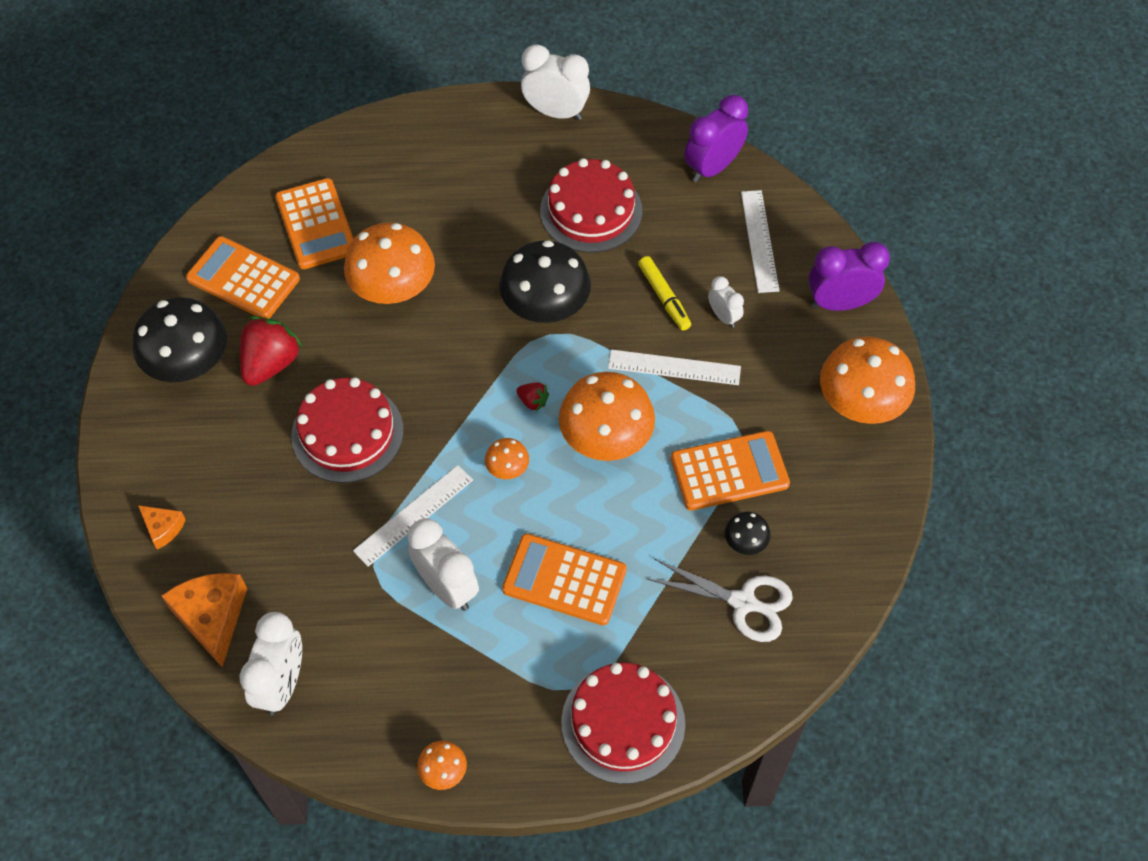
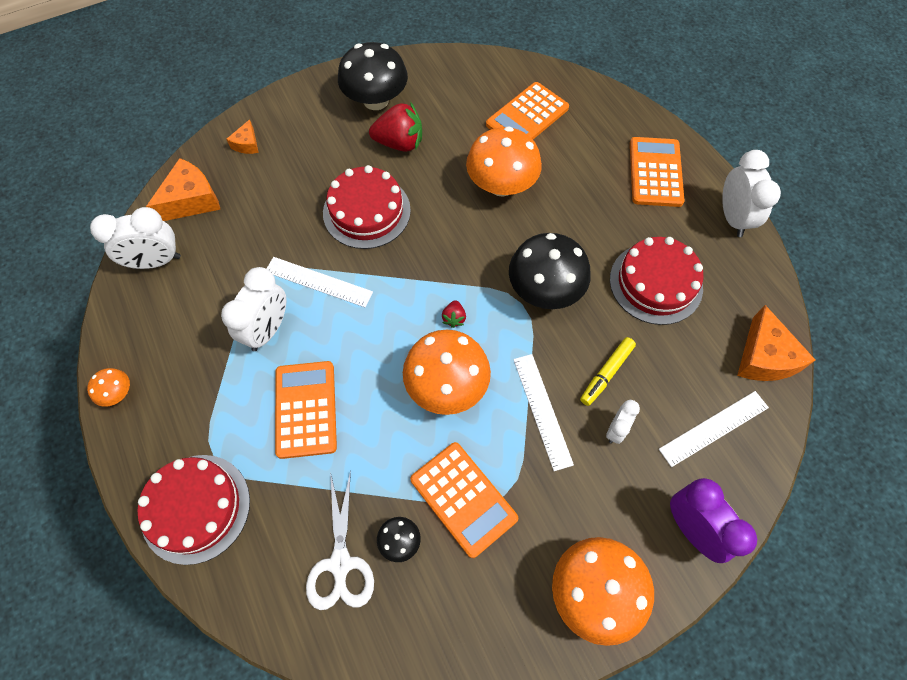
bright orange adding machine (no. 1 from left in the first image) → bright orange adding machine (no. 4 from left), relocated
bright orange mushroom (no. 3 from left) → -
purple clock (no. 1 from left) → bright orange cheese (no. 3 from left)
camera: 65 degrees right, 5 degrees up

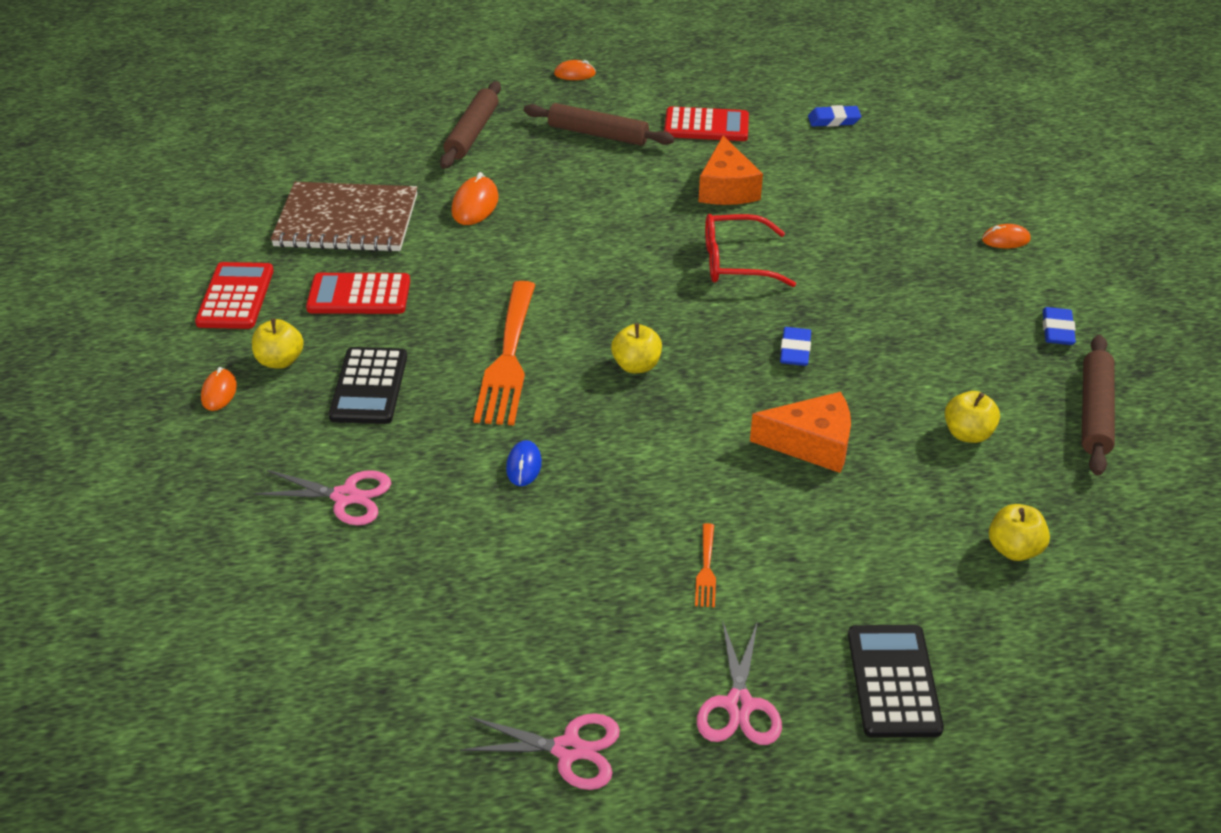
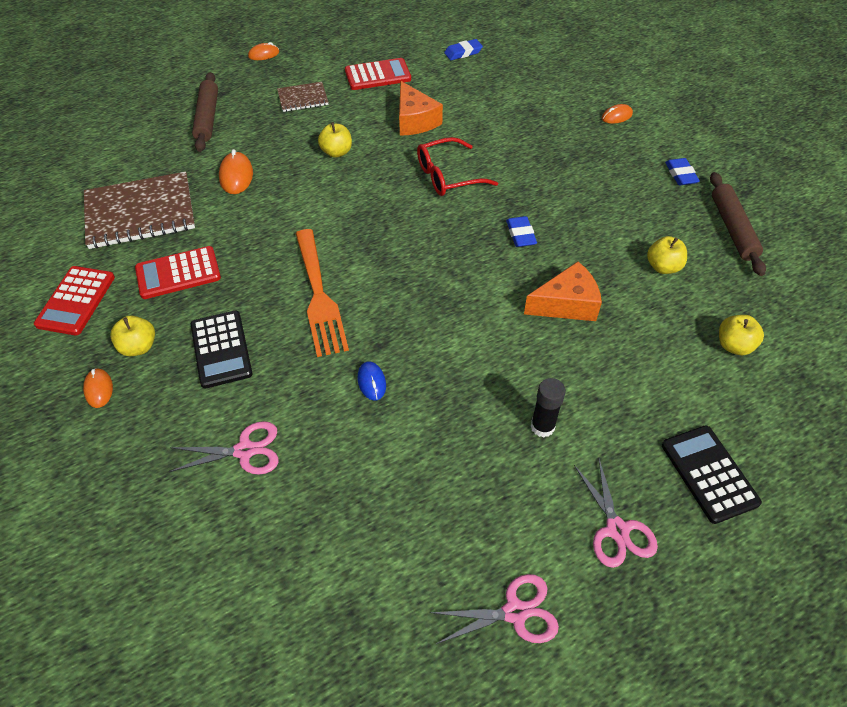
red adding machine (no. 1 from left), 150 degrees counterclockwise
dark brown pastry roller (no. 2 from left) → dark brown notebook (no. 2 from left)
golden apple (no. 2 from left), relocated
bright orange table fork (no. 2 from left) → black stick of glue
camera: 20 degrees left, 10 degrees up

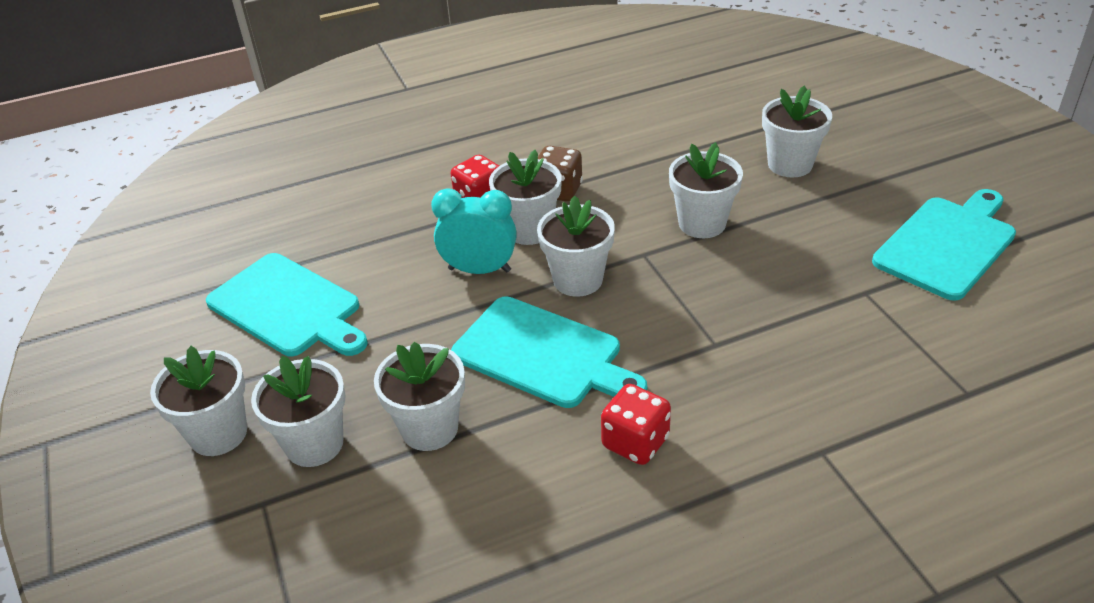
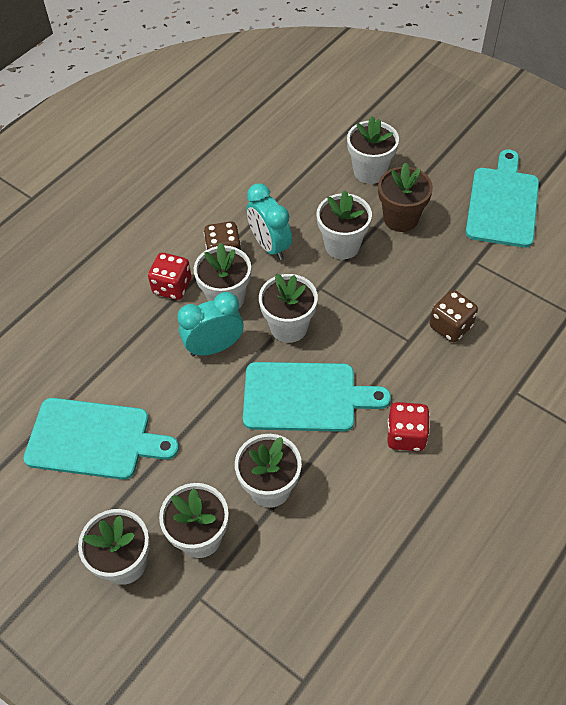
- → turquoise clock (no. 2 from left)
- → dark brown potted plant
- → dark brown die (no. 2 from left)
camera: 30 degrees left, 15 degrees up

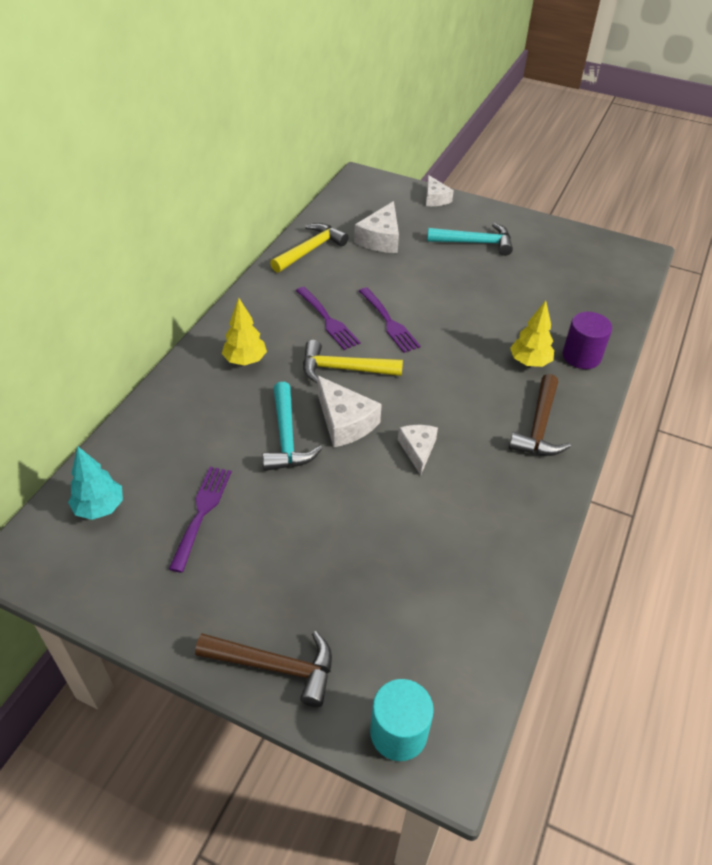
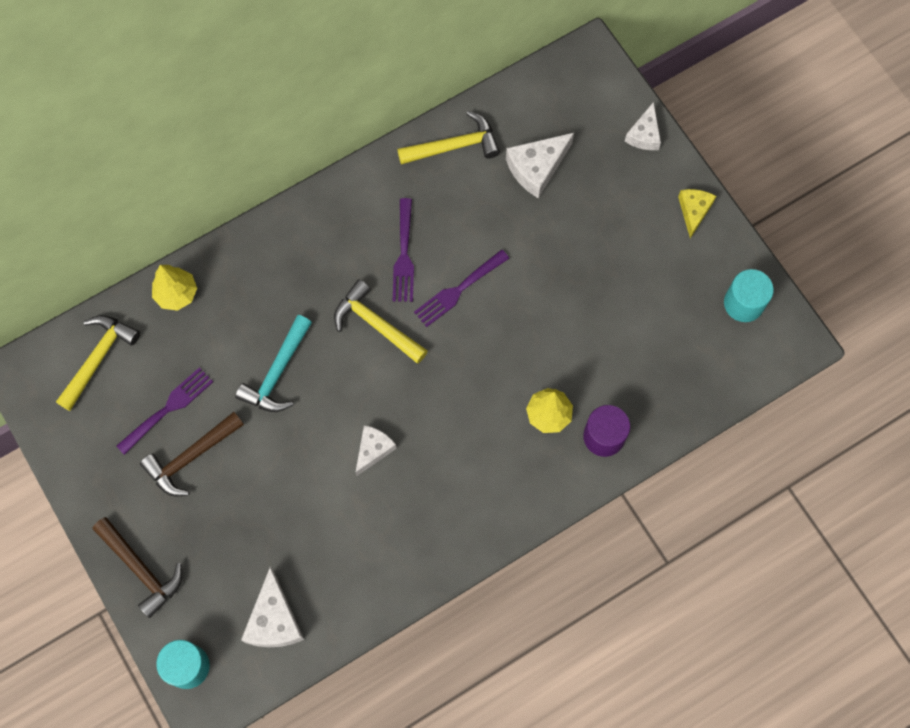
turquoise fir tree → golden hammer (no. 1 from left)
golden fir tree (no. 1 from left), relocated
white cheese (no. 1 from left), relocated
purple table fork (no. 3 from left), 45 degrees clockwise
turquoise hammer (no. 2 from left) → -
dark brown hammer (no. 2 from left), relocated
- → golden cheese
- → turquoise solid cylinder (no. 2 from left)
camera: 35 degrees right, 25 degrees up

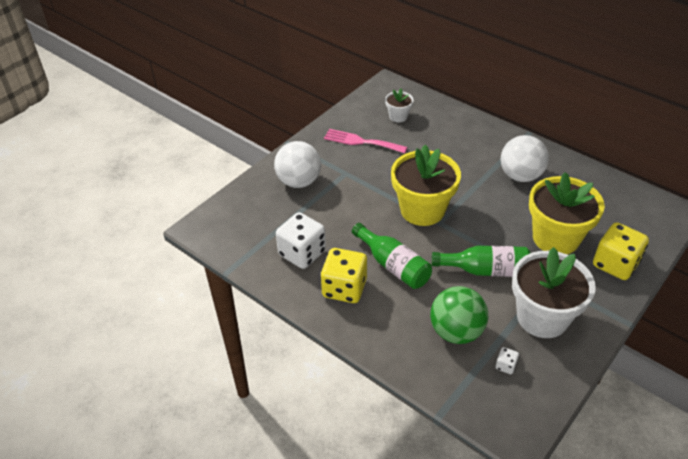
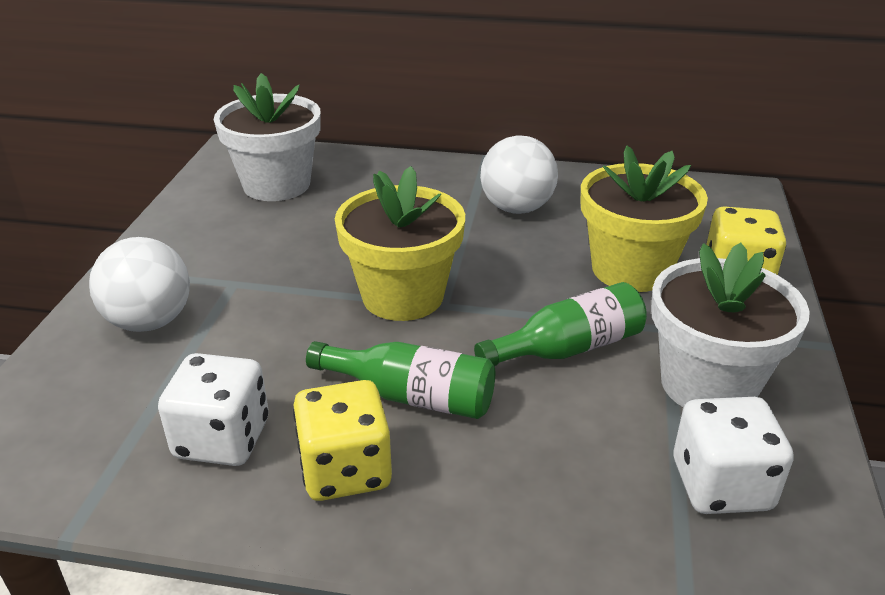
rosy table fork → -
white potted plant (no. 1 from left), x2.08
leaf-green ball → -
white die (no. 2 from left), x2.33
camera: 30 degrees left, 10 degrees down

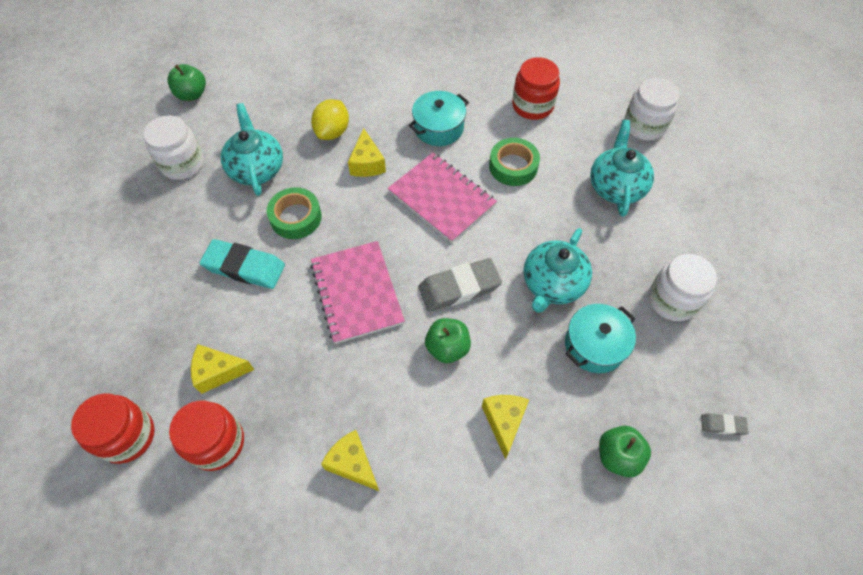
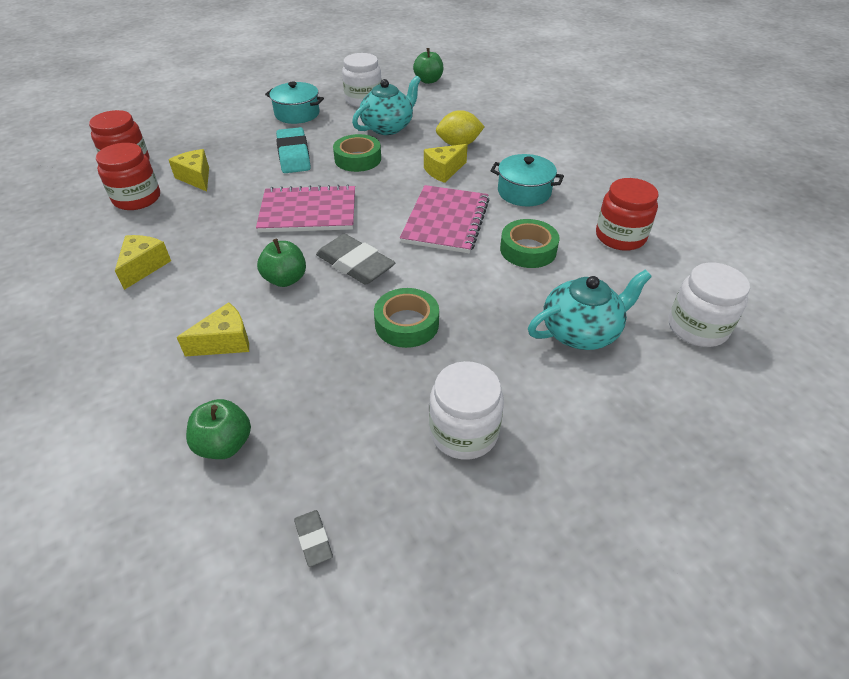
rosy notebook (no. 1 from left), 45 degrees clockwise
turquoise teapot (no. 2 from left) → leaf-green tape (no. 2 from left)
turquoise cooking pot (no. 2 from left in the first image) → turquoise cooking pot (no. 1 from left), relocated
camera: 60 degrees right, 15 degrees down

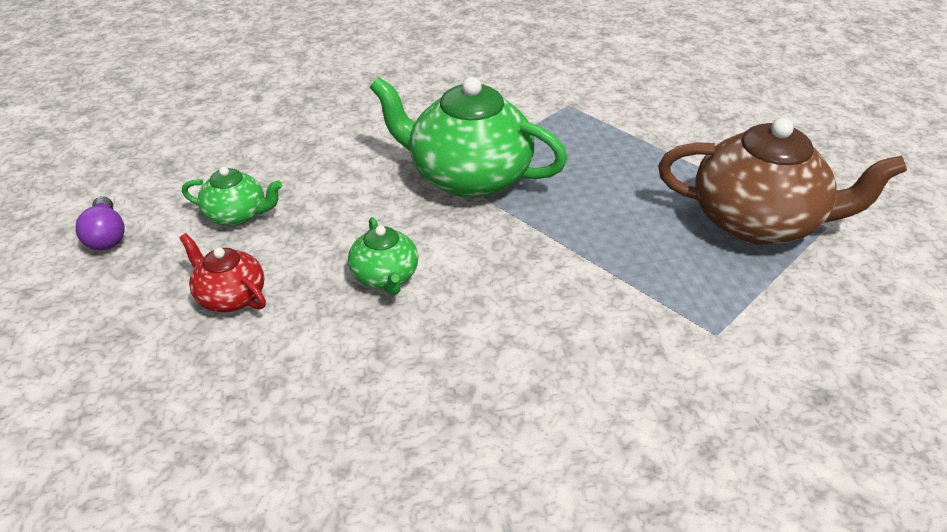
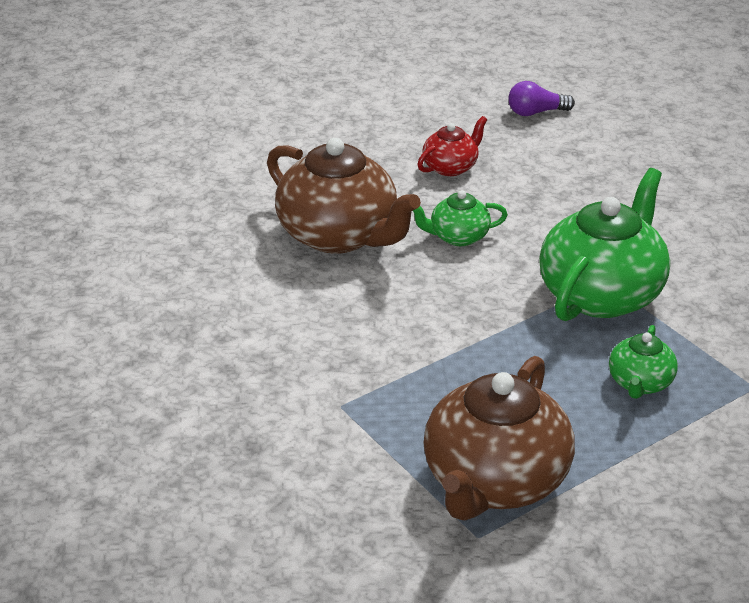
leaf-green teapot (no. 1 from left in the first image) → leaf-green teapot (no. 3 from left), relocated
- → dark brown teapot (no. 1 from left)
camera: 100 degrees right, 5 degrees down

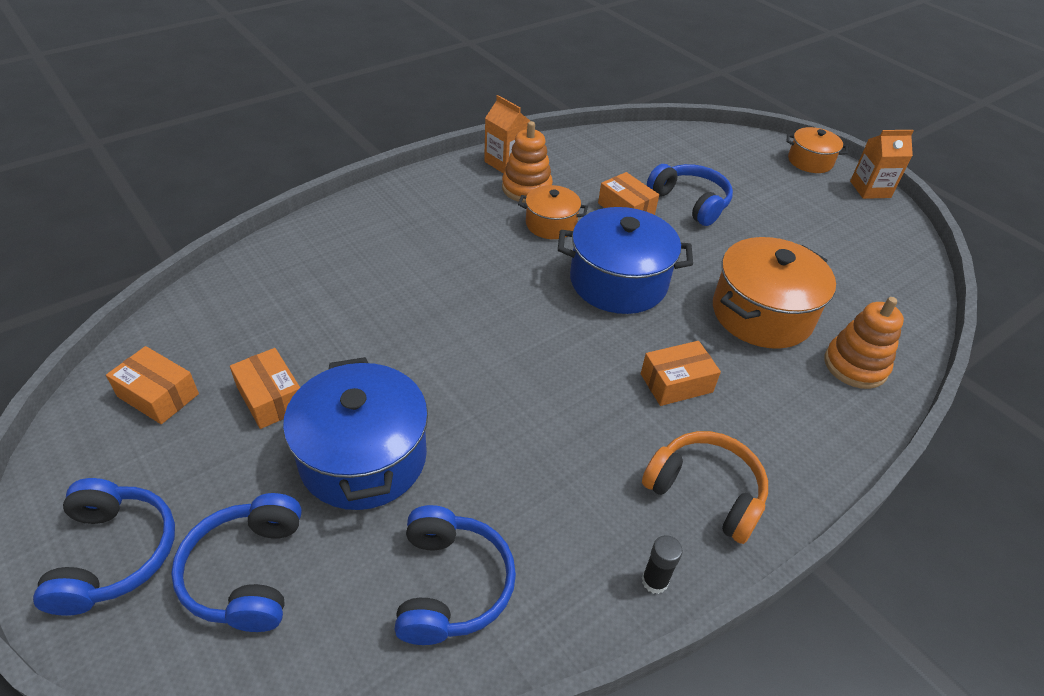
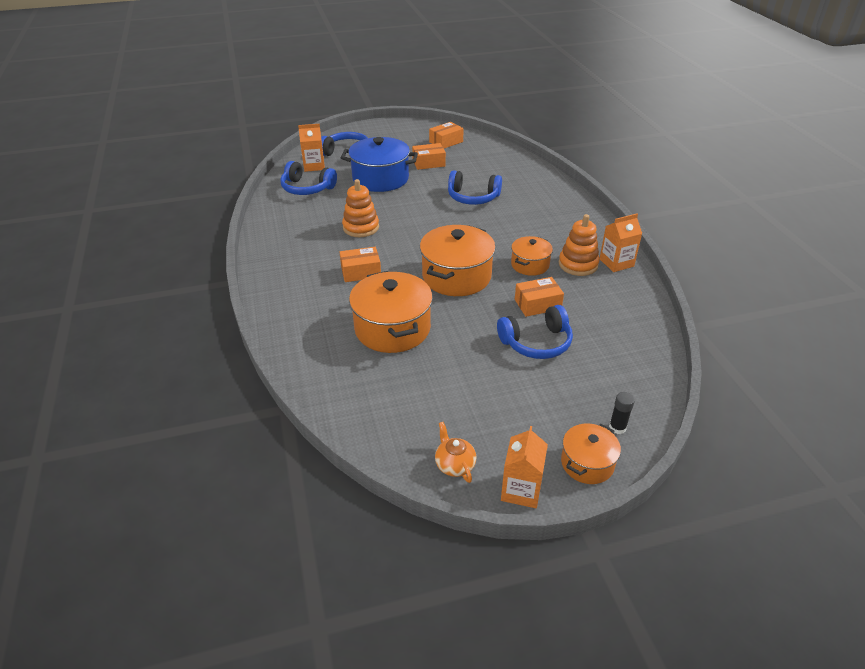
royal blue headset (no. 1 from left in the first image) → royal blue headset (no. 3 from left), relocated
royal blue cooking pot (no. 2 from left) → bright orange cooking pot (no. 2 from left)
bright orange box (no. 4 from left in the first image) → bright orange box (no. 1 from left), 75 degrees clockwise
bright orange headset → -
black stick of glue, relocated
bright orange stacking rings (no. 2 from left in the first image) → bright orange stacking rings (no. 1 from left), relocated
- → bright orange juice carton (no. 1 from left)
- → bright orange teapot
camera: 115 degrees right, 5 degrees down

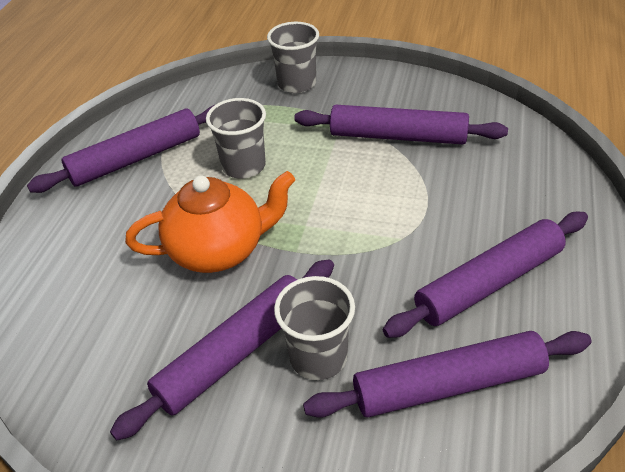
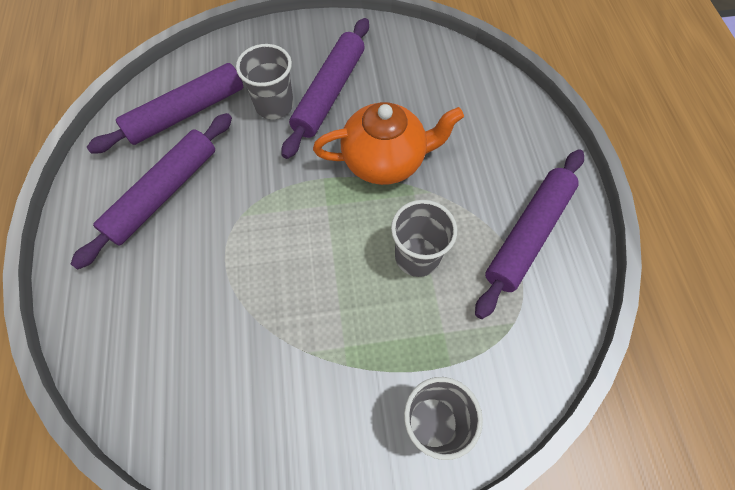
bright orange teapot, 150 degrees counterclockwise
purple pastry roller (no. 3 from left) → -
camera: 155 degrees right, 20 degrees up

